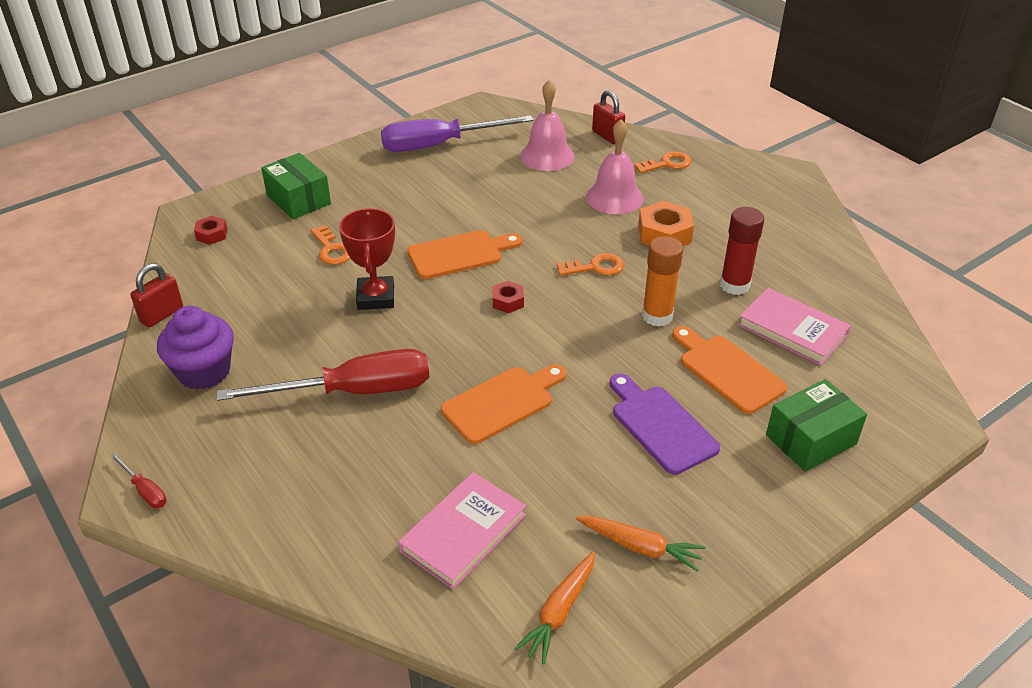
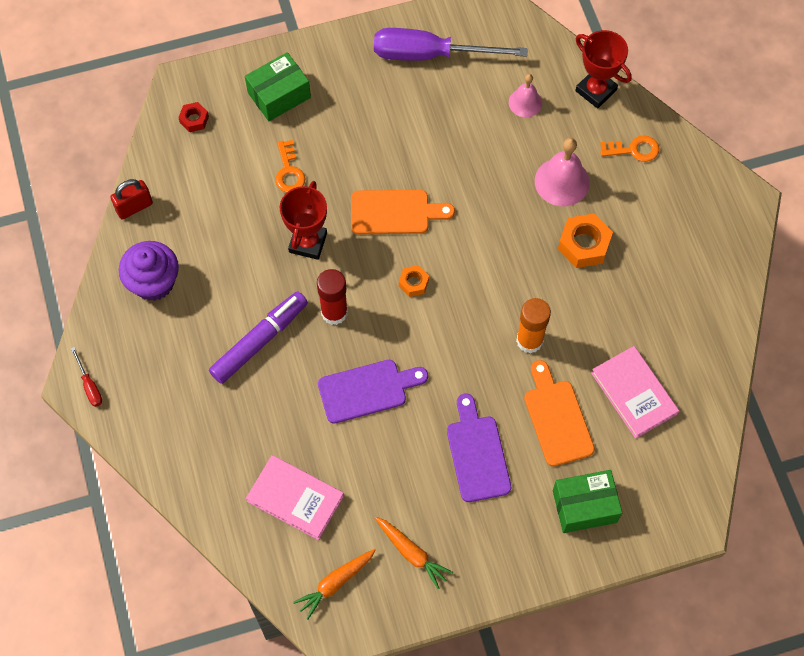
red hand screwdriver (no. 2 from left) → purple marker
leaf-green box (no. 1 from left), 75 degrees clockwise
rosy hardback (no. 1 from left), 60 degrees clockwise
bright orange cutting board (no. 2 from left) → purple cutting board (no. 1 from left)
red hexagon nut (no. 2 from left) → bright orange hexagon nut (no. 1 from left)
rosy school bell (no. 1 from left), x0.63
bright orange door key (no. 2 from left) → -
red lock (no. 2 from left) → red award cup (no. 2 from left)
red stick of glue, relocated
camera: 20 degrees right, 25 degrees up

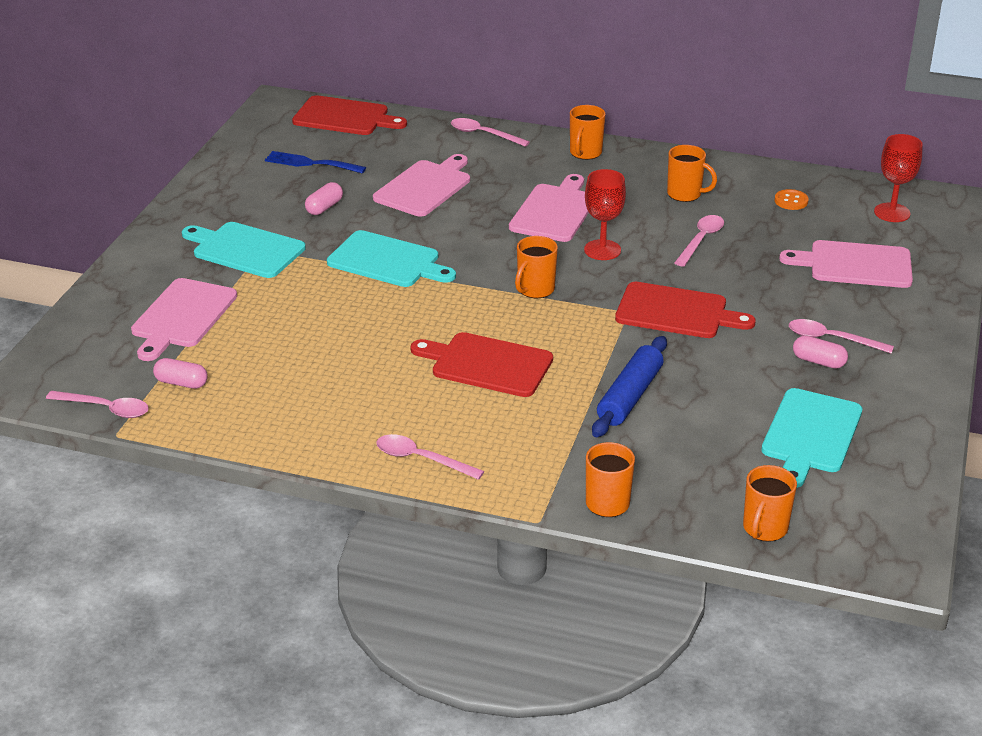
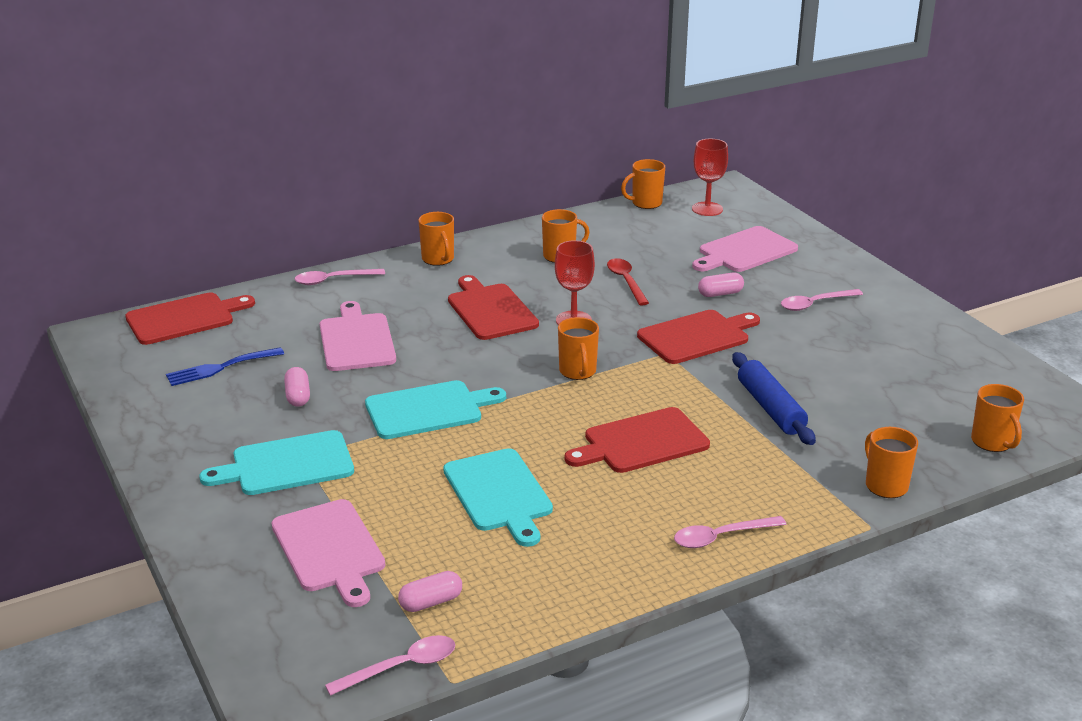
rosy cutting board (no. 3 from left) → red cutting board (no. 2 from left)
rosy spoon (no. 4 from left) → red spoon
turquoise cutting board (no. 3 from left), relocated
bright orange sewing button → -
rosy pill (no. 3 from left), relocated
- → bright orange coffee mug (no. 4 from left)
camera: 45 degrees left, 5 degrees down

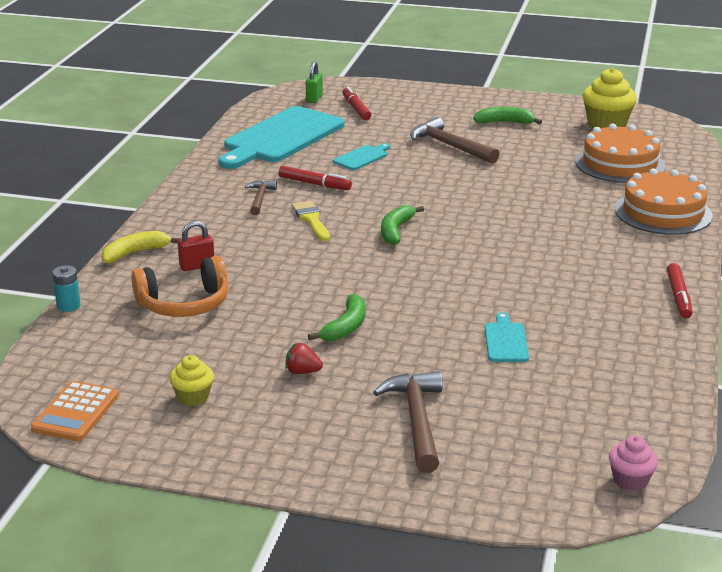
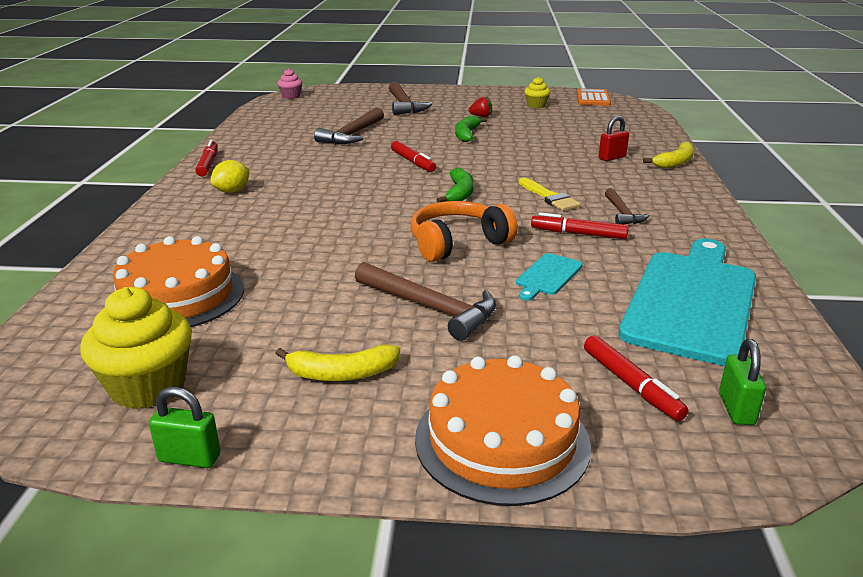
turquoise battery → -
bright orange headset, relocated
leaf-green banana fruit (no. 3 from left) → golden banana fruit (no. 1 from left)
turquoise cutting board (no. 3 from left) → dark brown hammer (no. 1 from left)
bright orange gateau (no. 2 from left), relocated
- → leaf-green lock (no. 1 from left)
- → golden citrus fruit
- → red marker (no. 2 from left)
camera: 170 degrees right, 0 degrees up

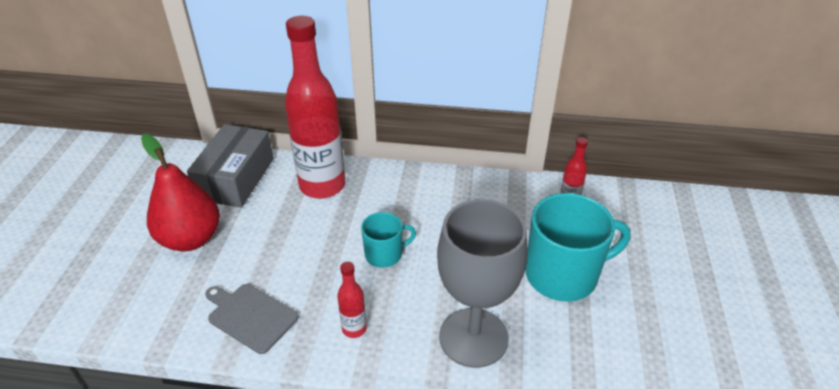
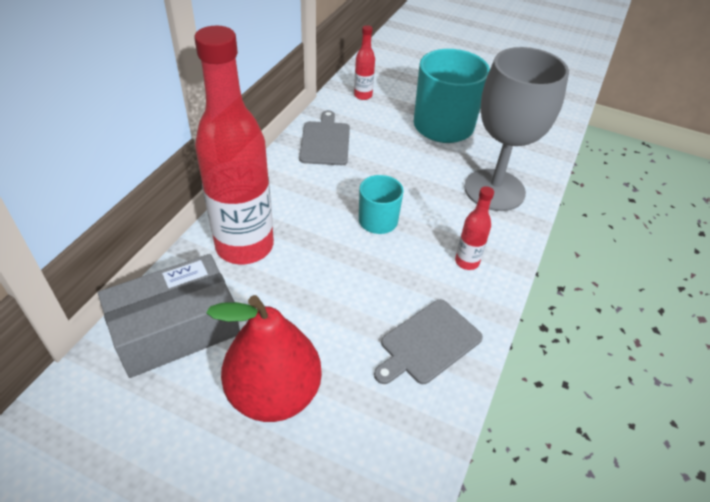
ash-grey box, 60 degrees counterclockwise
- → ash-grey cutting board (no. 1 from left)
camera: 75 degrees left, 5 degrees up

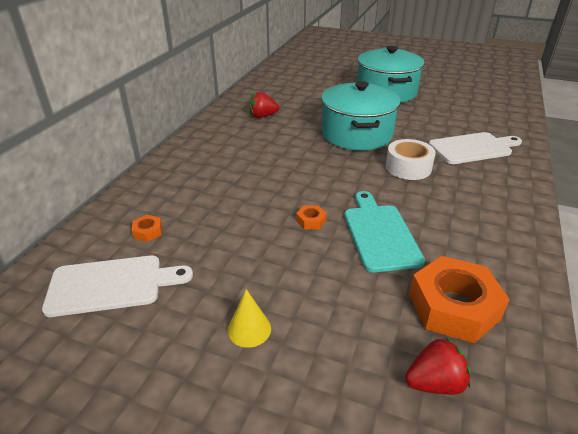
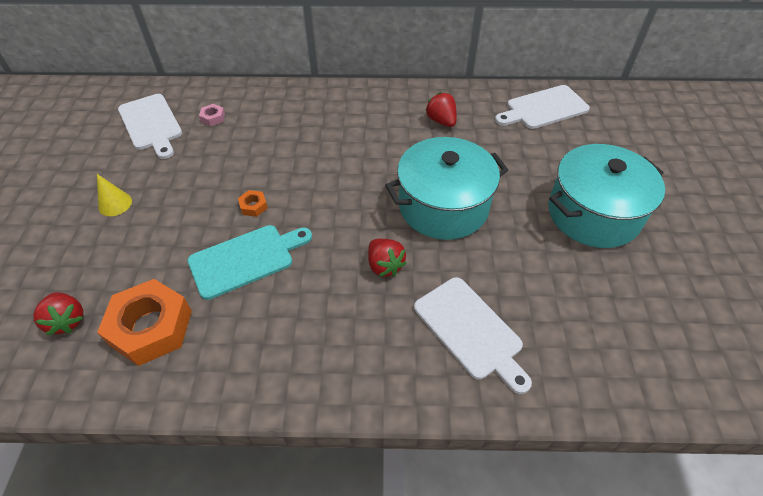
bright orange hexagon nut (no. 1 from left) → rosy hexagon nut
white tape → red berry (no. 2 from left)
- → white cutting board (no. 3 from left)
camera: 70 degrees right, 15 degrees up

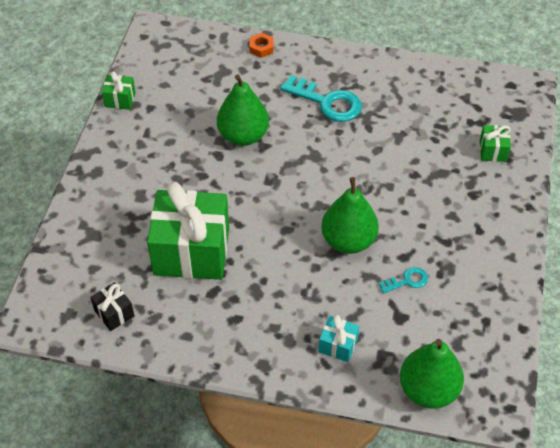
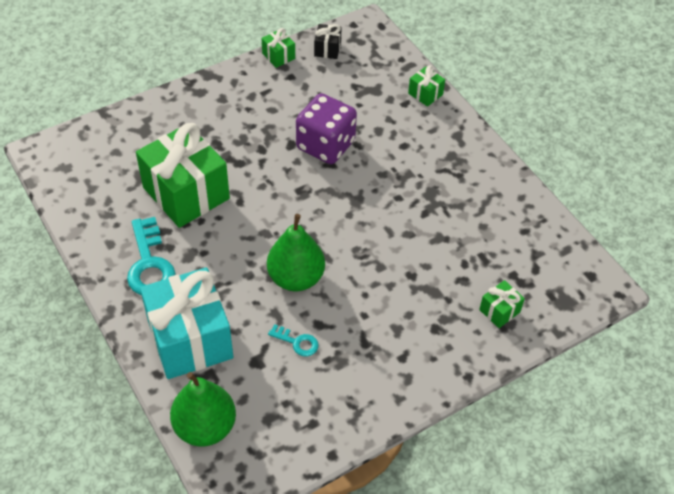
black wrapped gift, relocated
leaf-green toy pear (no. 1 from left) → purple die
bright orange hexagon nut → leaf-green wrapped gift (no. 3 from left)
turquoise door key (no. 1 from left), relocated
turquoise wrapped gift, x2.33
camera: 45 degrees right, 0 degrees up

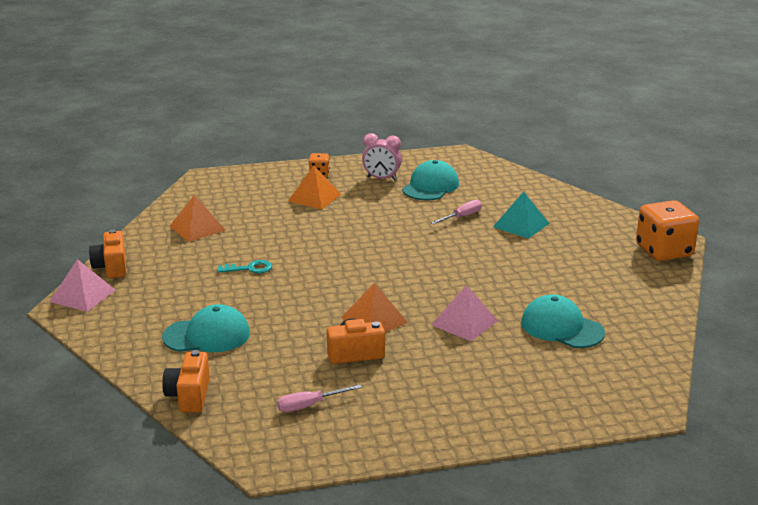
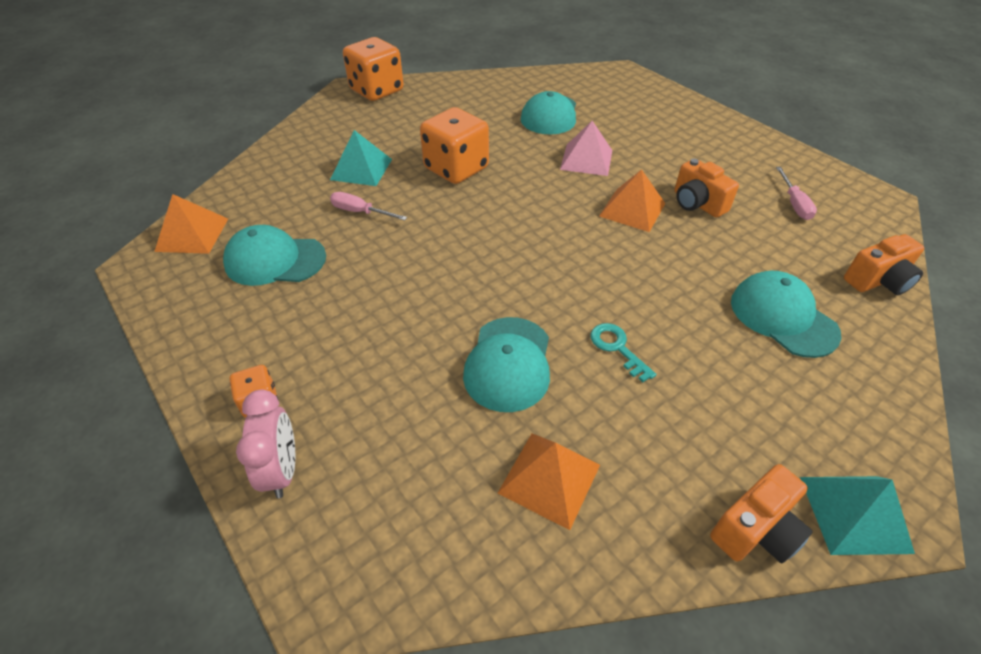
rosy pyramid (no. 1 from left) → turquoise pyramid (no. 2 from left)
rosy hand screwdriver (no. 1 from left in the first image) → rosy hand screwdriver (no. 2 from left), 45 degrees clockwise
bright orange pyramid (no. 2 from left in the first image) → bright orange pyramid (no. 1 from left), relocated
rosy clock, relocated
- → bright orange die (no. 3 from left)
- → turquoise peaked cap (no. 2 from left)
camera: 115 degrees left, 20 degrees up

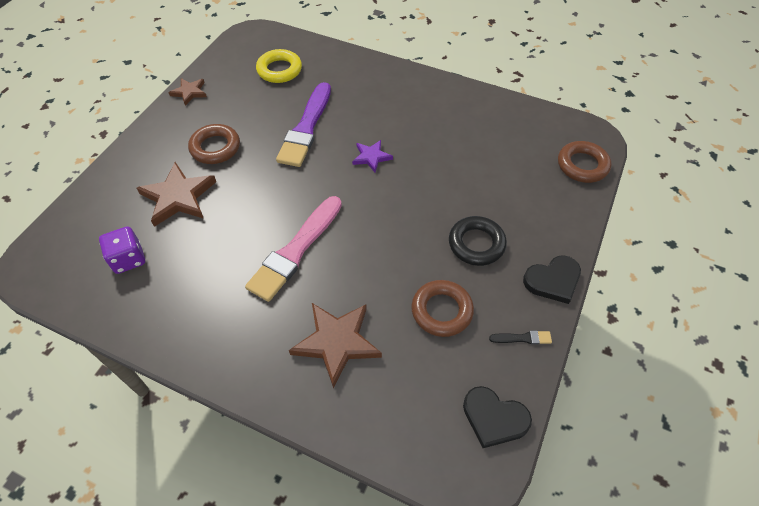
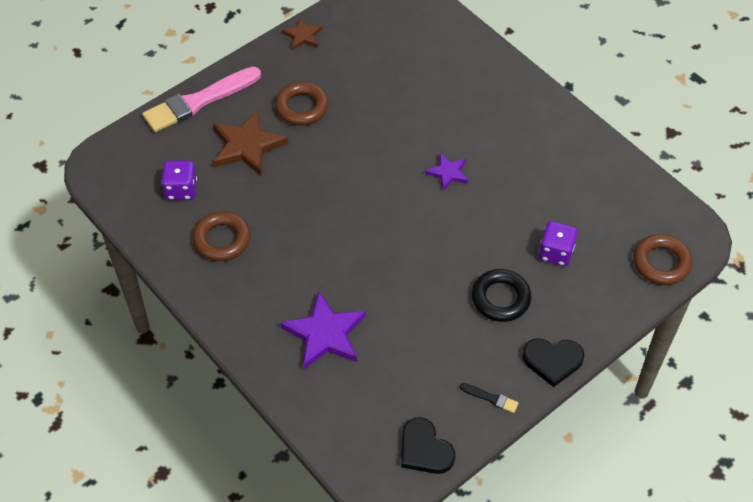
rosy paint brush, relocated
golden ring → -
purple paint brush → -
dark brown star shape (no. 3 from left) → purple star shape (no. 1 from left)
dark brown ring (no. 2 from left in the first image) → dark brown ring (no. 1 from left), relocated
- → purple die (no. 2 from left)
camera: 25 degrees right, 0 degrees up

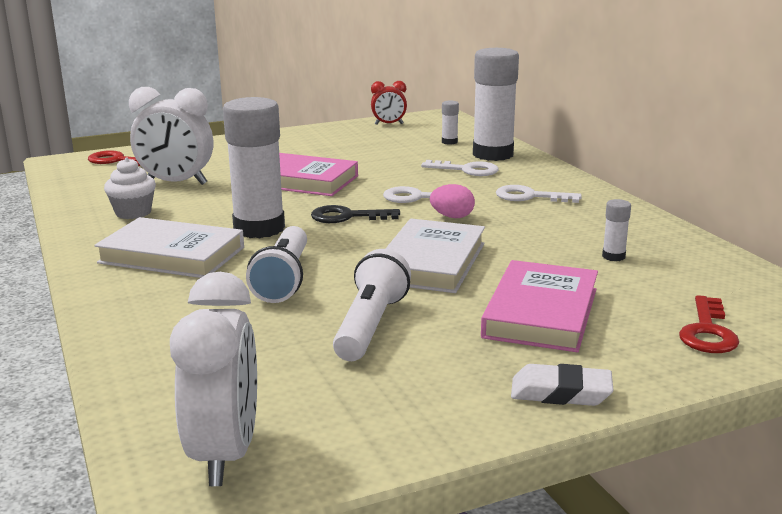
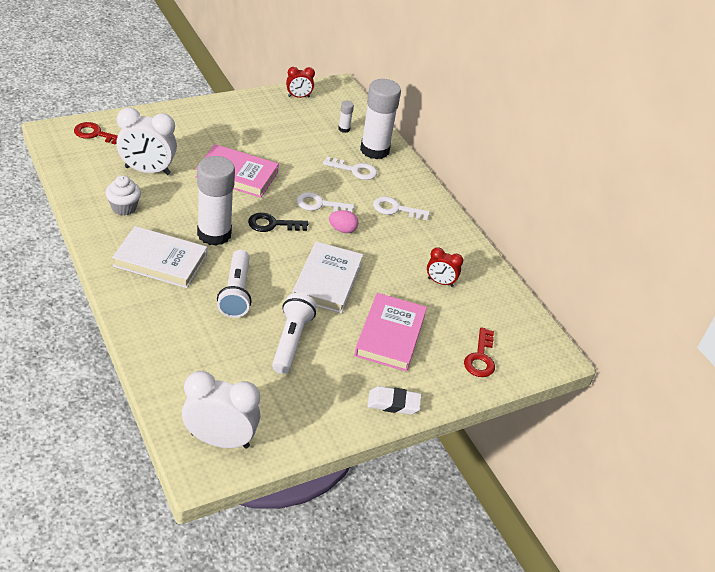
white clock (no. 2 from left), 75 degrees counterclockwise
white stick of glue (no. 4 from left) → red clock (no. 2 from left)
camera: 10 degrees left, 20 degrees up

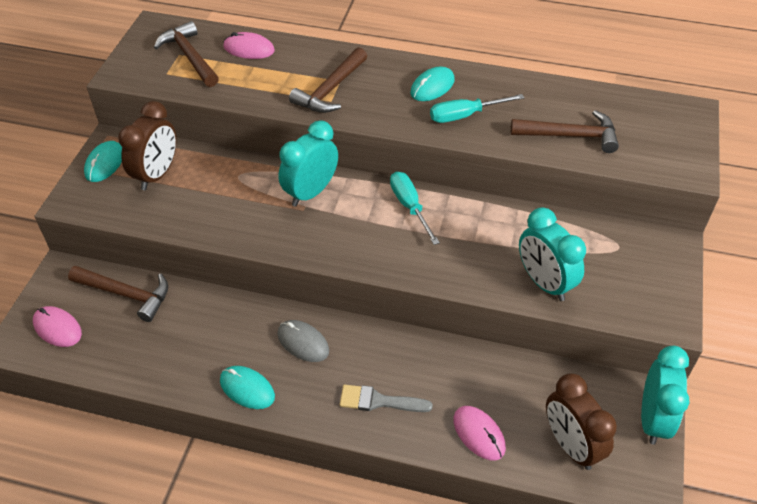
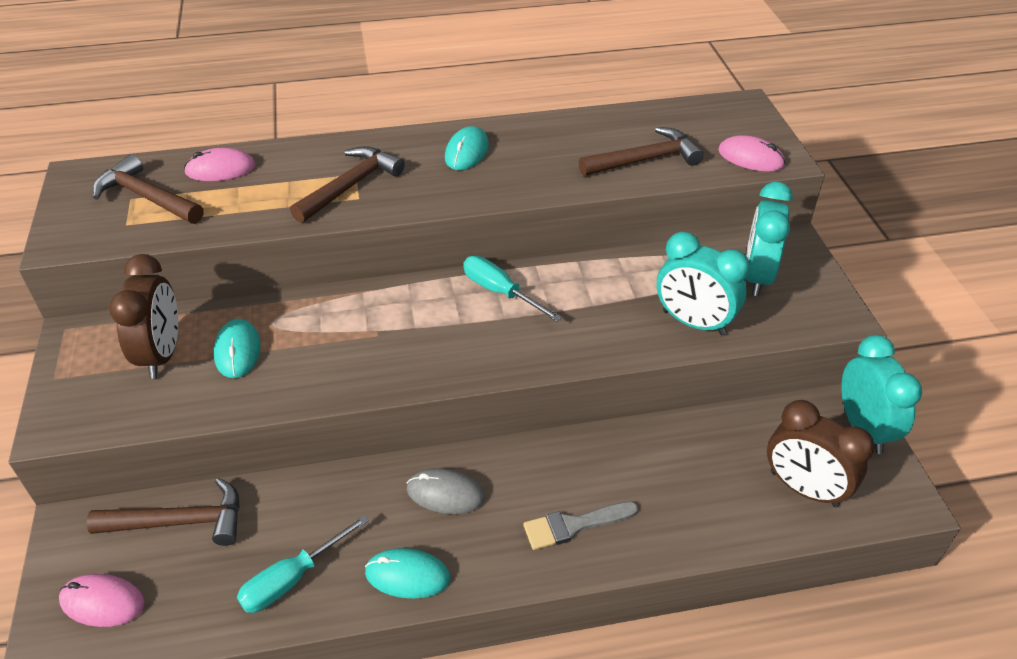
turquoise mouse (no. 1 from left), relocated
turquoise clock (no. 1 from left in the first image) → turquoise clock (no. 2 from left), relocated
dark brown hammer (no. 3 from left), 150 degrees counterclockwise
turquoise hand screwdriver (no. 2 from left in the first image) → turquoise hand screwdriver (no. 1 from left), relocated
rosy mouse (no. 3 from left), relocated
camera: 25 degrees left, 5 degrees down

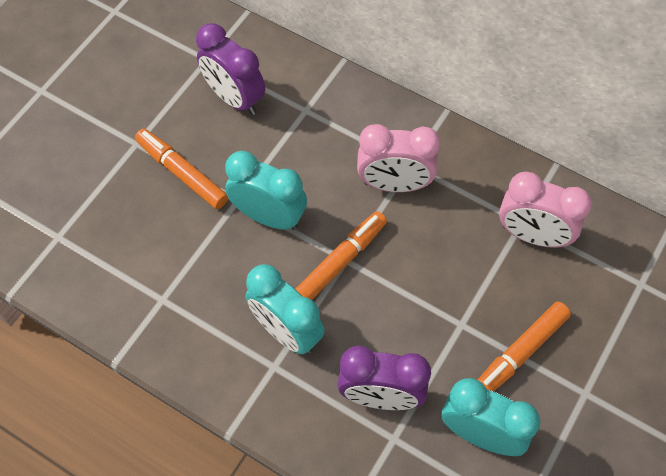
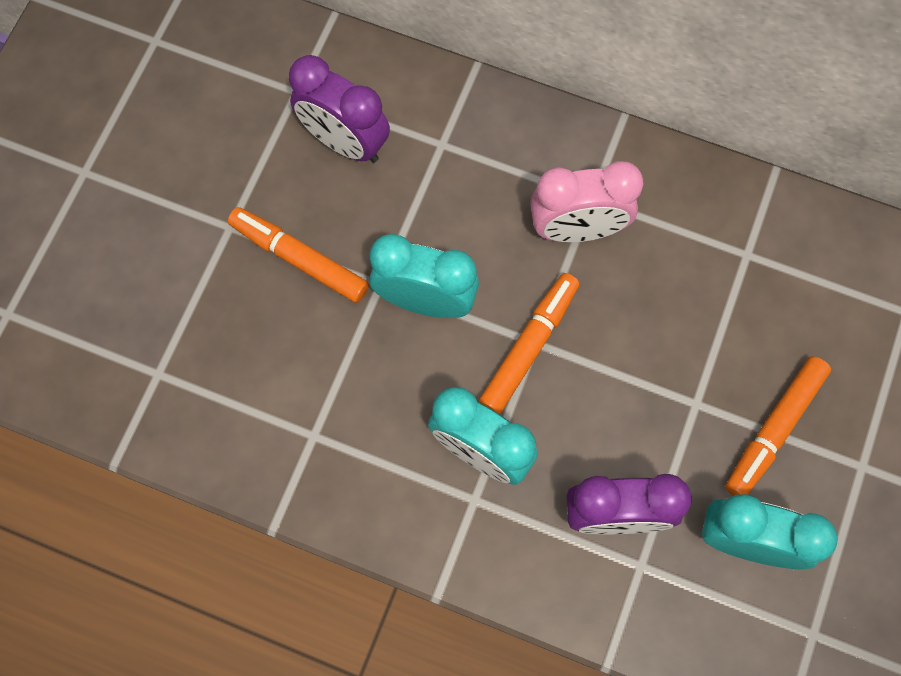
rosy clock (no. 2 from left) → -
camera: 10 degrees left, 10 degrees up

